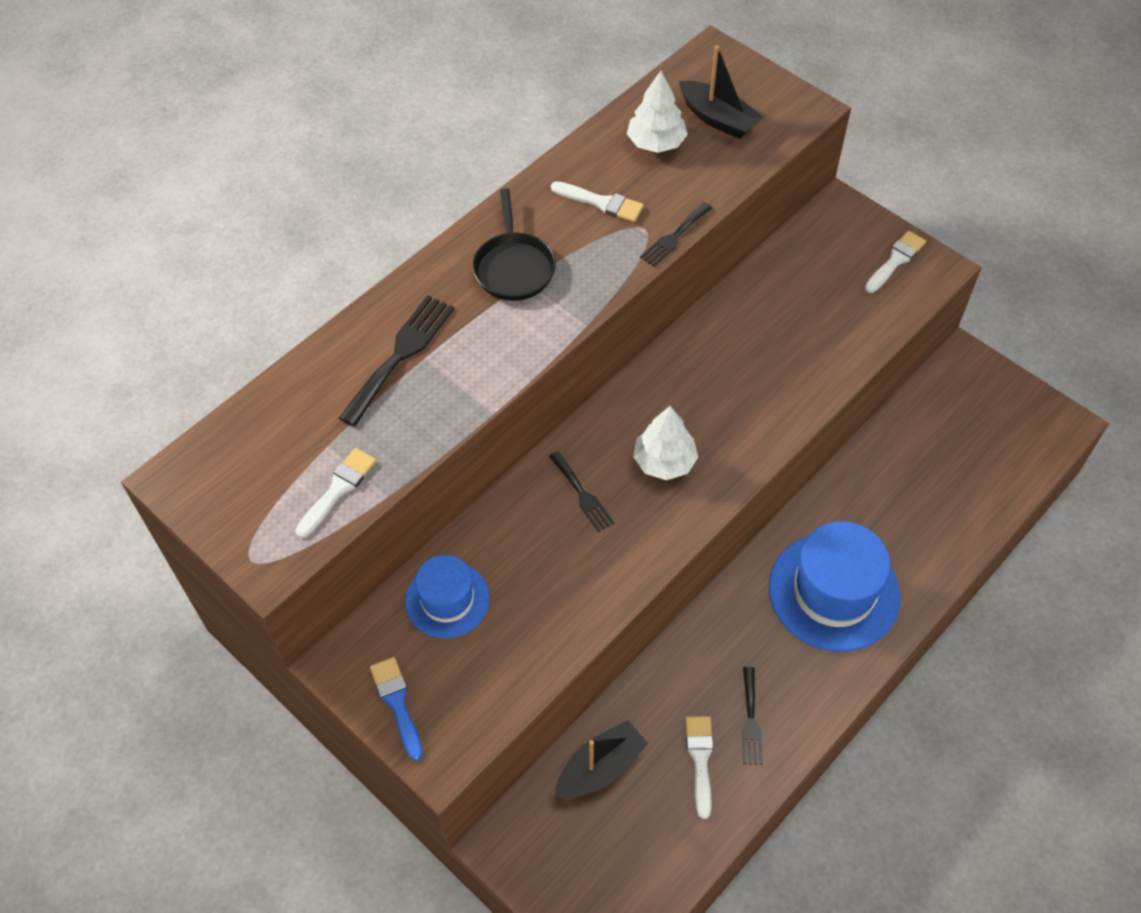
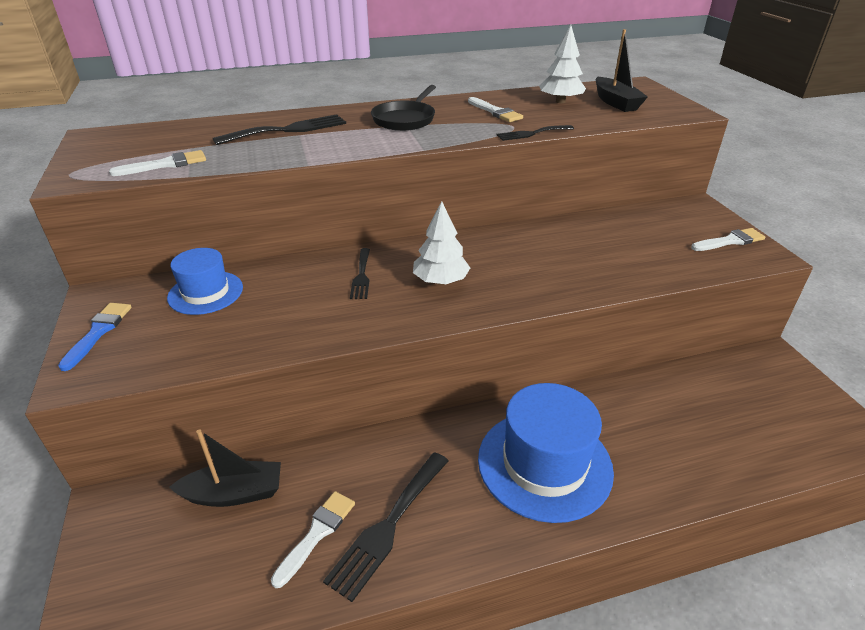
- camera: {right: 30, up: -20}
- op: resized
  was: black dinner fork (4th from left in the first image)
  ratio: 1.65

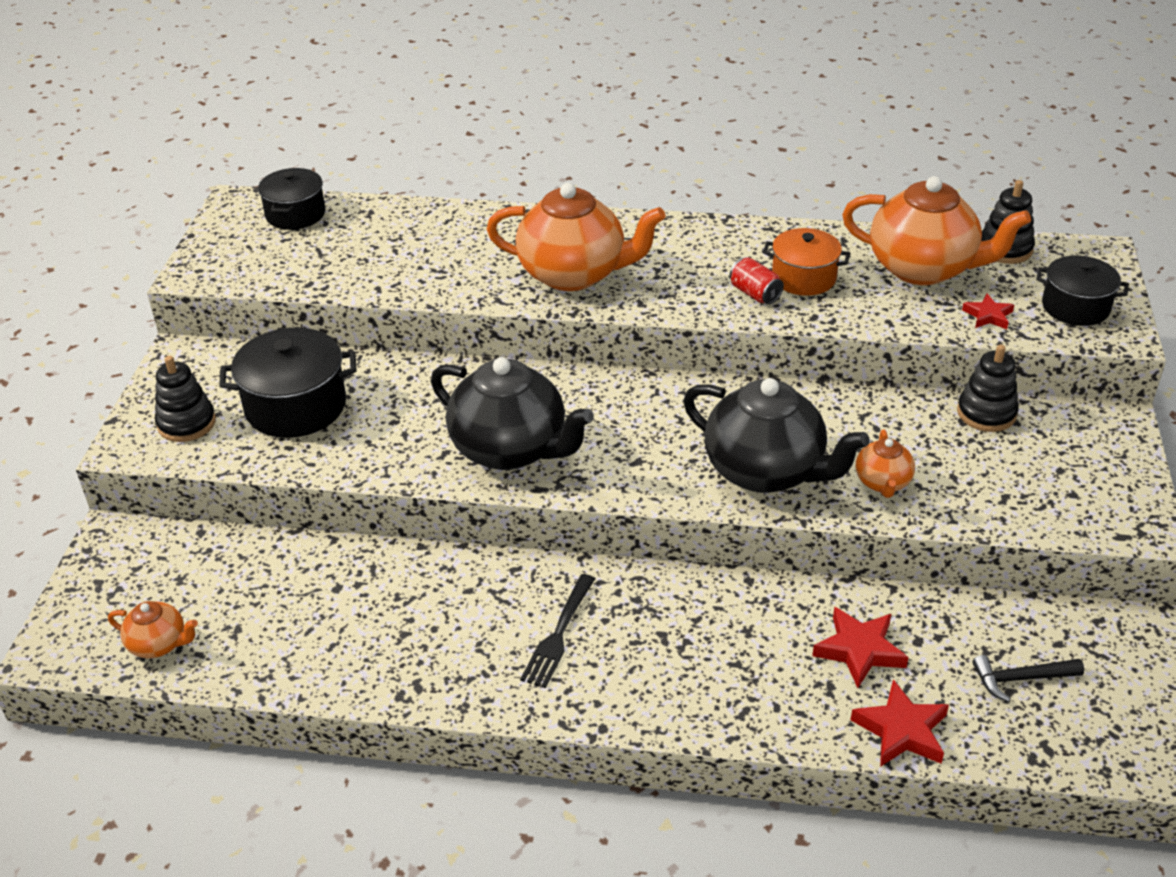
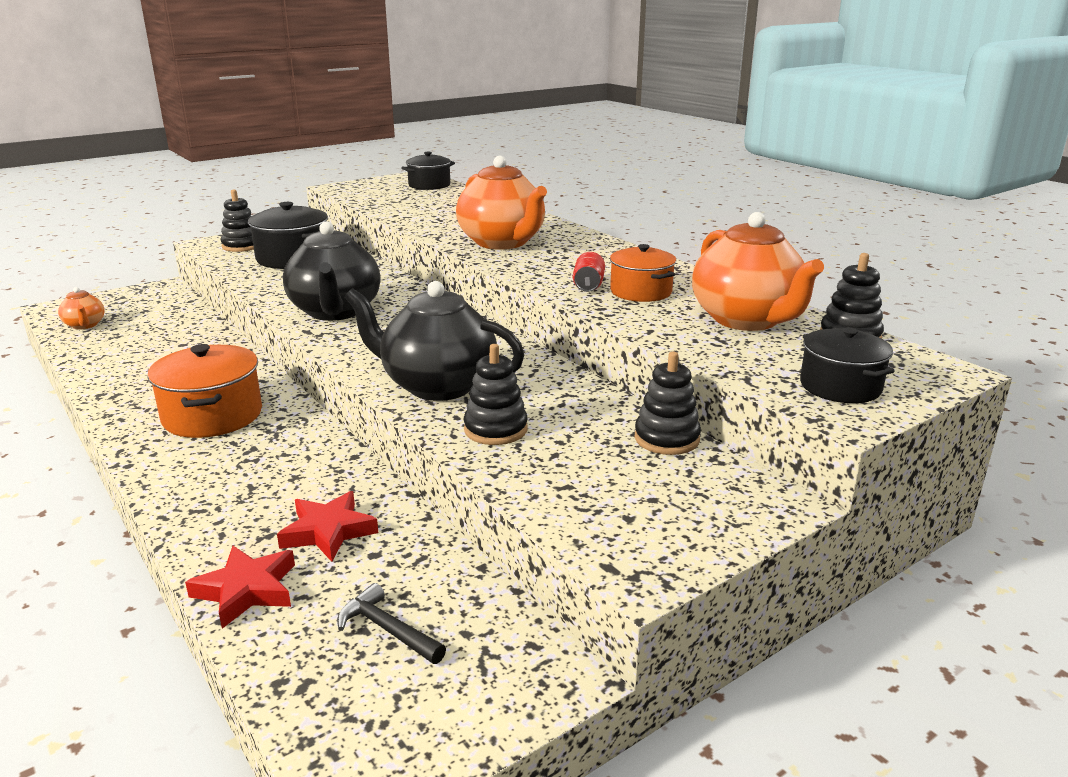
- camera: {right: 45, up: -15}
- op: removed
  was: red five-pointed star (3rd from left)
- op: turned
  was: black tea pot (2nd from left)
  clockwise: 120
- op: replaced
  was: orange tea pot (3rd from left)
  now: black stacking rings (2nd from left)
- op: replaced
  was: black dinner fork
  now: orange pot (1st from left)

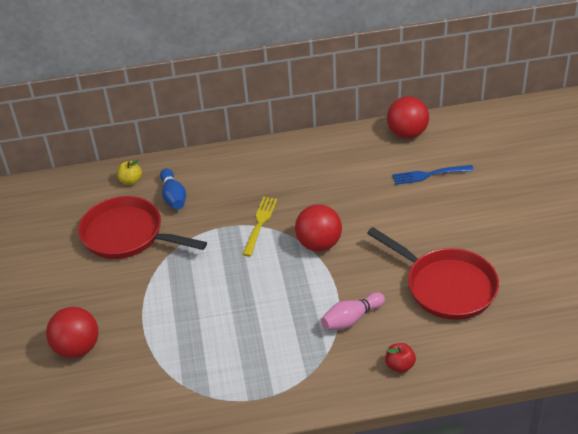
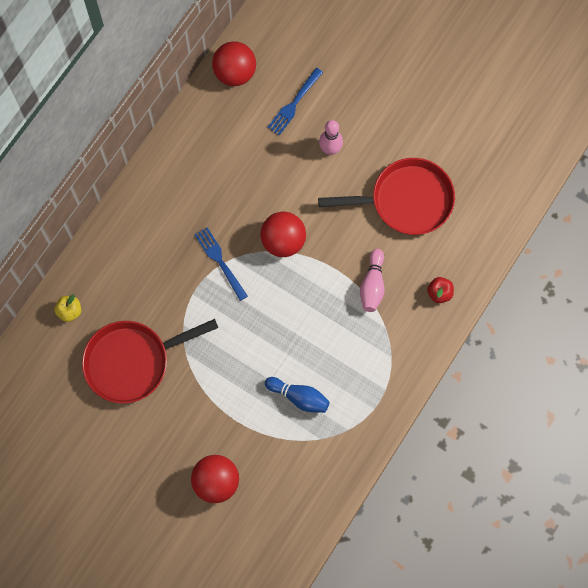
- camera: {right: -50, up: 30}
- op: moved
  was: cobalt bowling pin
- op: recoloured
  was: bright yellow dinner fork
  now: cobalt dinner fork (1st from left)
- op: added
  now: rose-pink bowling pin (1st from left)

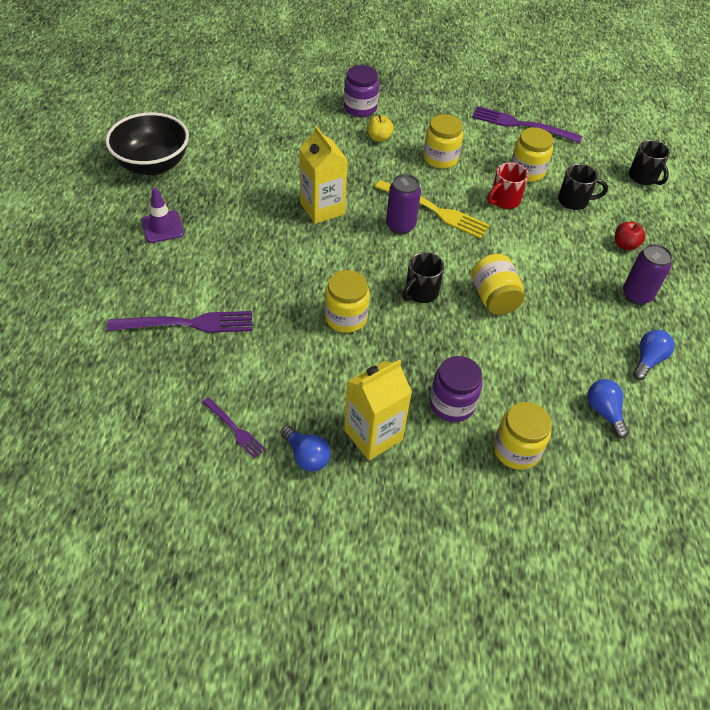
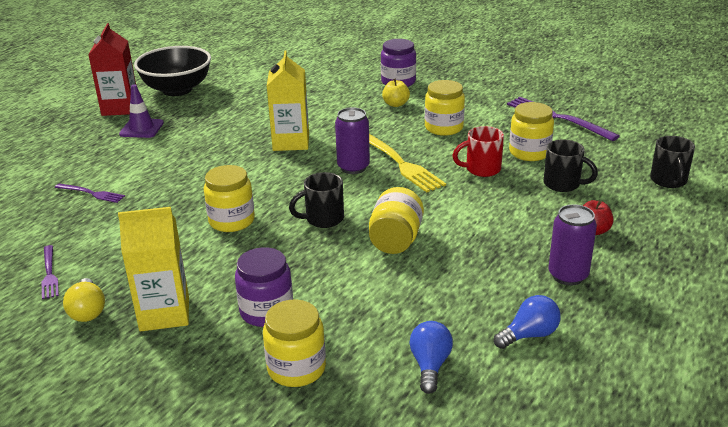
- camera: {right: 30, up: -20}
- op: resized
  was: purple dinner fork (1st from left in the first image)
  ratio: 0.55
- op: recoloured
  was: cobalt bulb (1st from left)
  now: bright yellow bulb
- op: added
  now: red milk carton

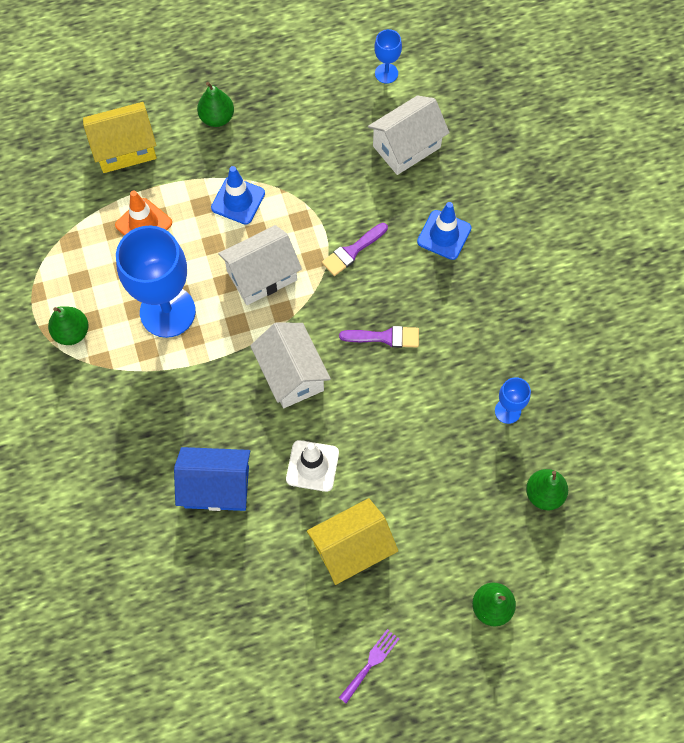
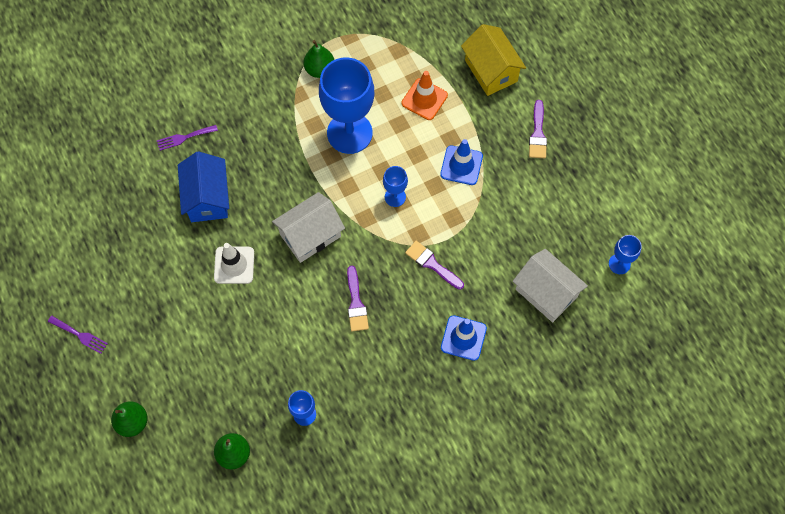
- camera: {right: 80, up: 0}
- op: replaced
  was: emerald pear fruit (2nd from left)
  now: purple paintbrush (3rd from left)
- op: replaced
  was: pure white toy house (1st from left)
  now: cobalt goblet (3rd from left)
- op: removed
  was: bright yellow toy house (2nd from left)
- op: added
  now: purple dinner fork (2nd from left)

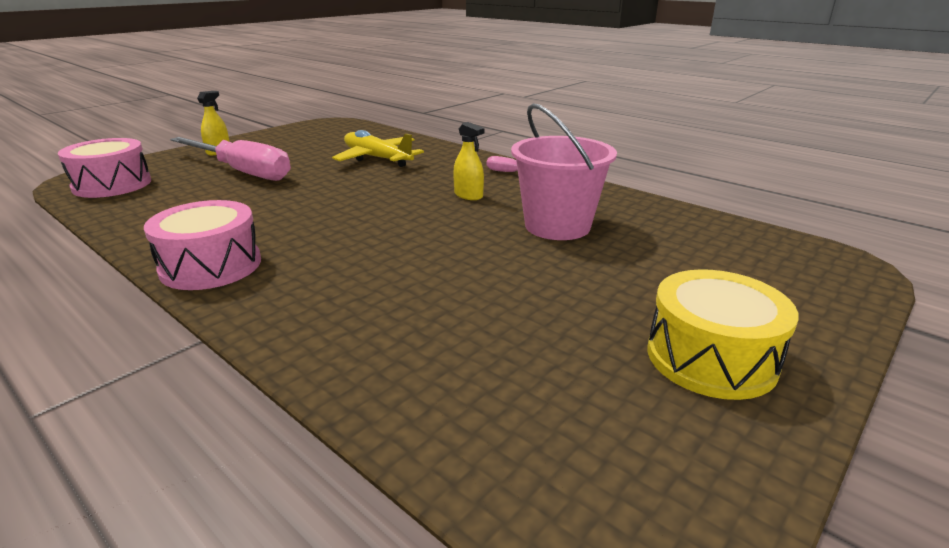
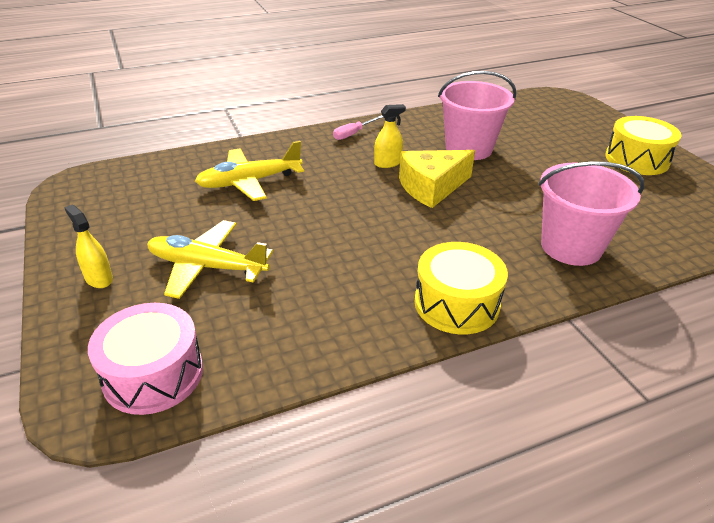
- camera: {right: -65, up: 10}
- op: replaced
  was: rose-pink hand screwdriver (1st from left)
  now: bright yellow plane (1st from left)
- op: recoloured
  was: rose-pink drum (2nd from left)
  now: bright yellow drum (1st from left)
- op: added
  now: bright yellow cheese wedge
- op: added
  now: rose-pink pail (2nd from left)

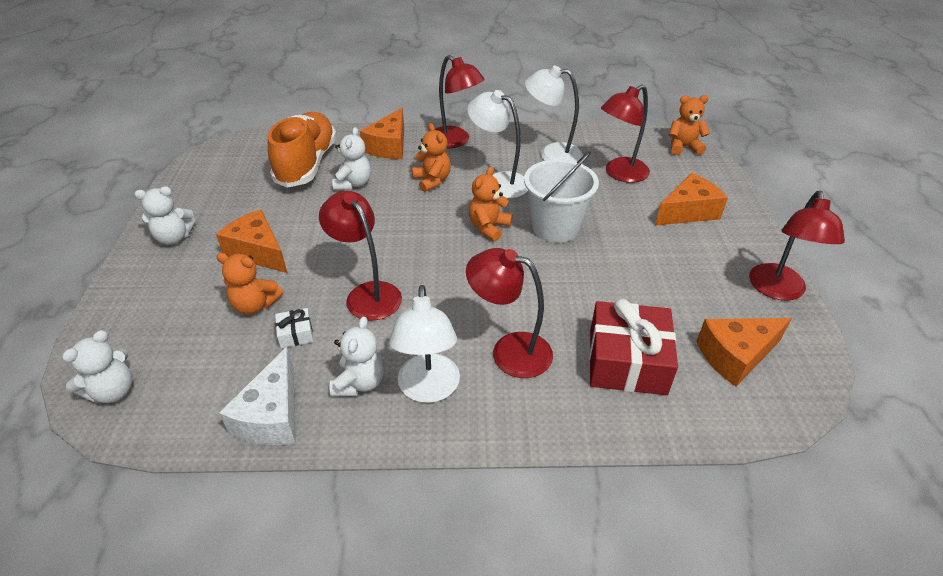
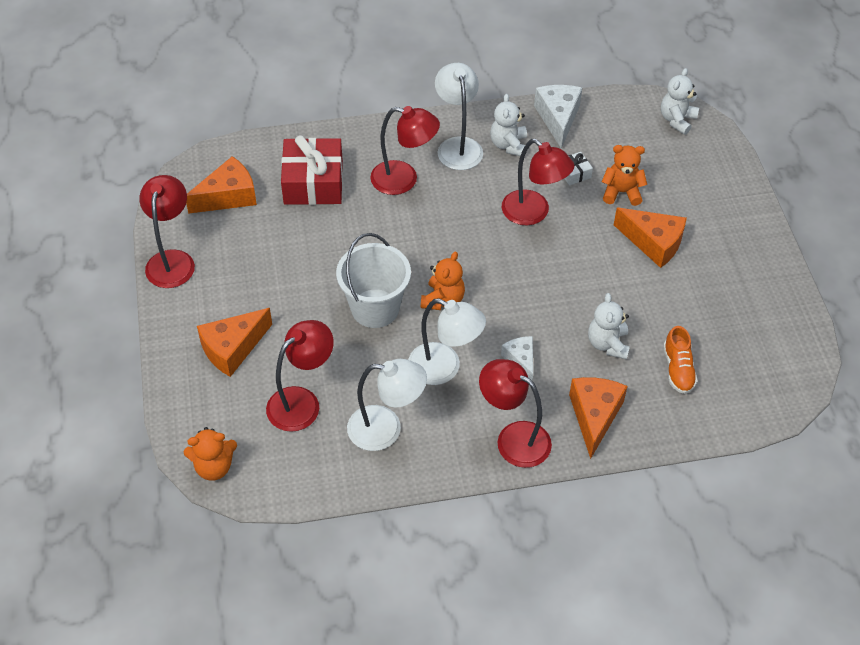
- camera: {right: 170, up: 10}
- op: resized
  was: orange lace-up shoe
  ratio: 0.49
- op: replaced
  was: orange teddy bear (2nd from left)
  now: pure white cheese wedge (1st from left)
- op: removed
  was: pure white teddy bear (2nd from left)

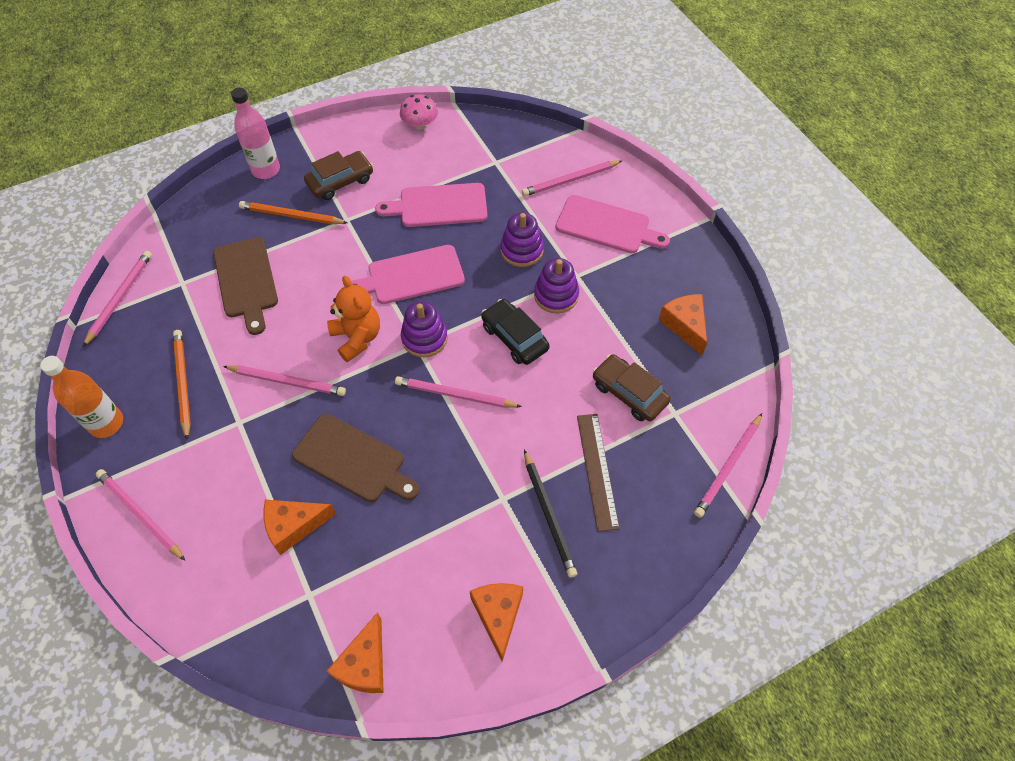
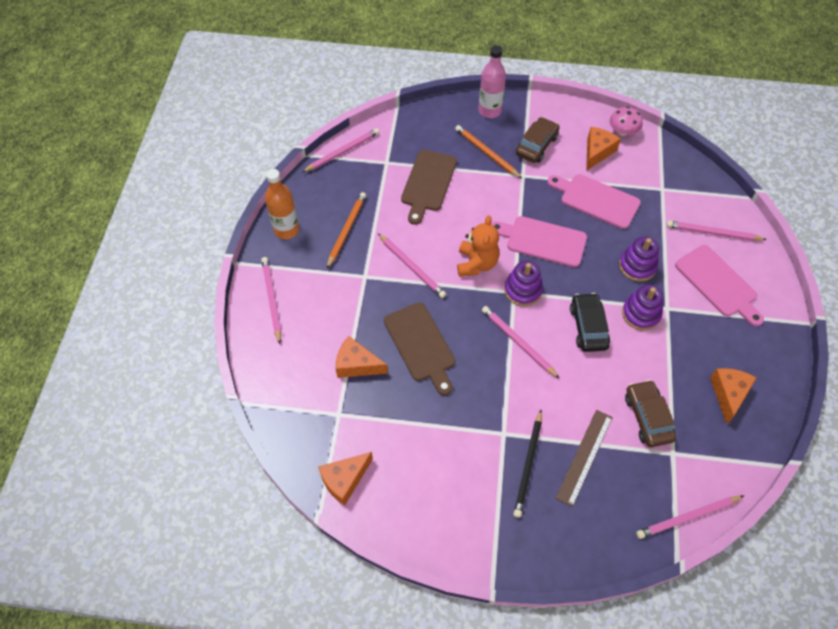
- camera: {right: 35, up: 0}
- op: turned
  was: dark brown automobile (1st from left)
  clockwise: -60
- op: moved
  was: orange cheese wedge (3rd from left)

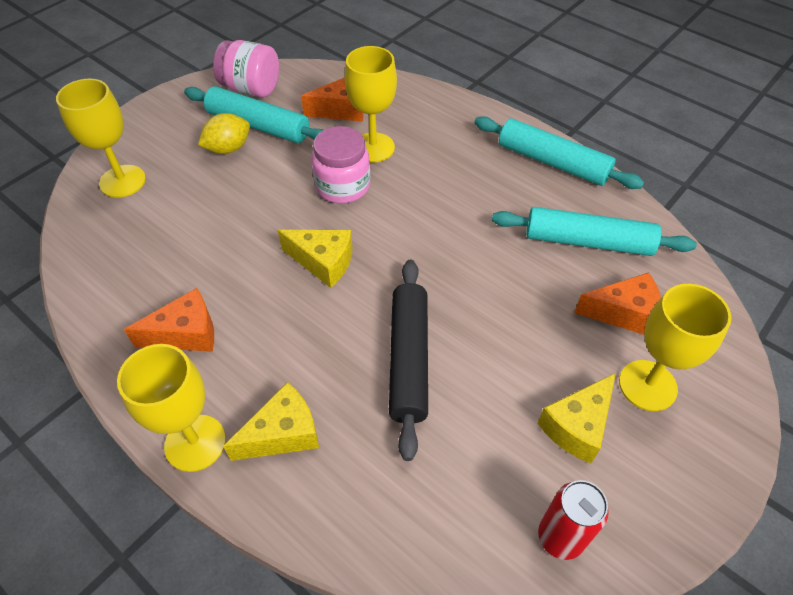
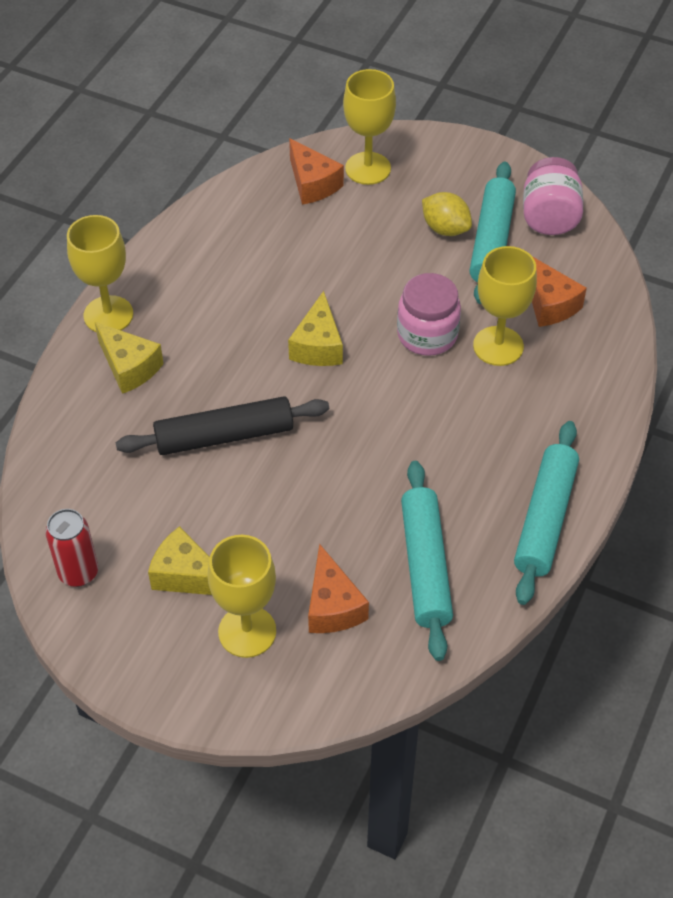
- camera: {right: 75, up: 0}
- op: moved
  was: orange cheese wedge (1st from left)

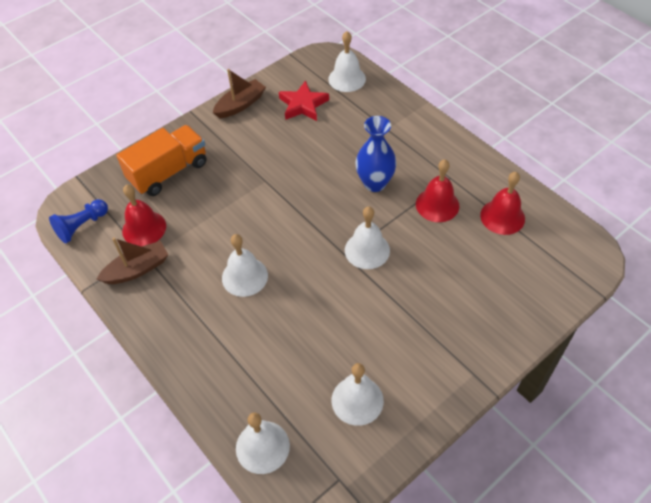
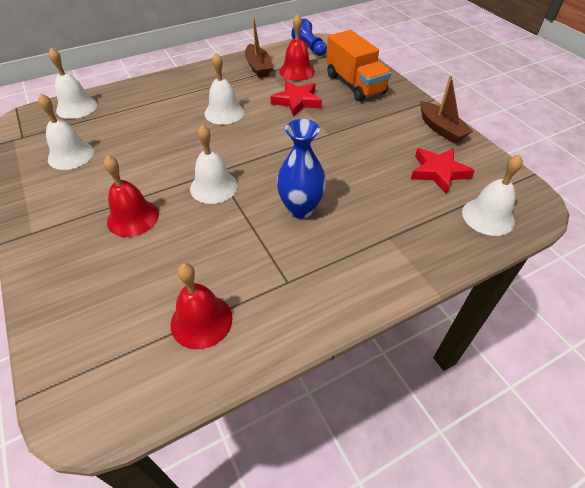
- camera: {right: 100, up: -5}
- op: moved
  was: red bell (2nd from left in the first image)
  now: red bell (1st from left)
- op: added
  now: red five-pointed star (1st from left)

